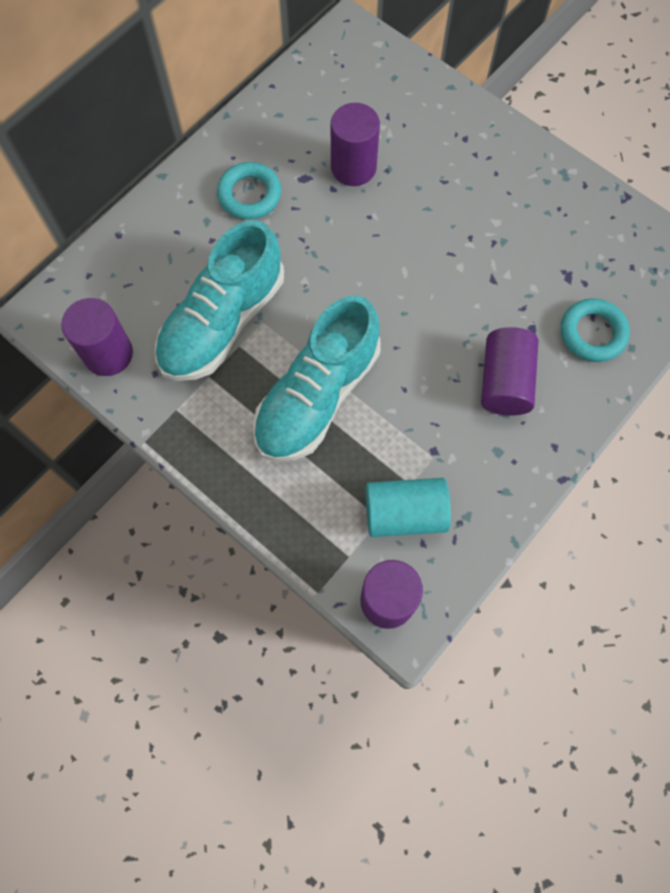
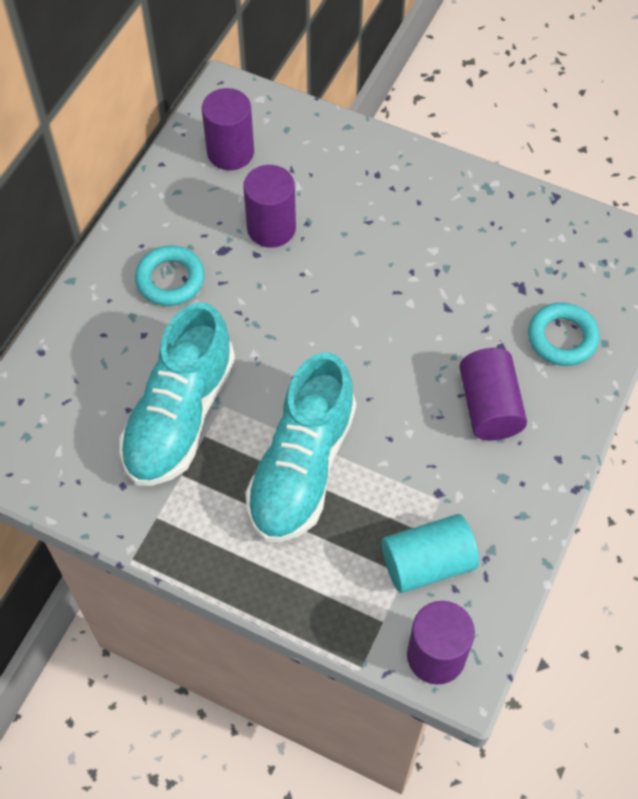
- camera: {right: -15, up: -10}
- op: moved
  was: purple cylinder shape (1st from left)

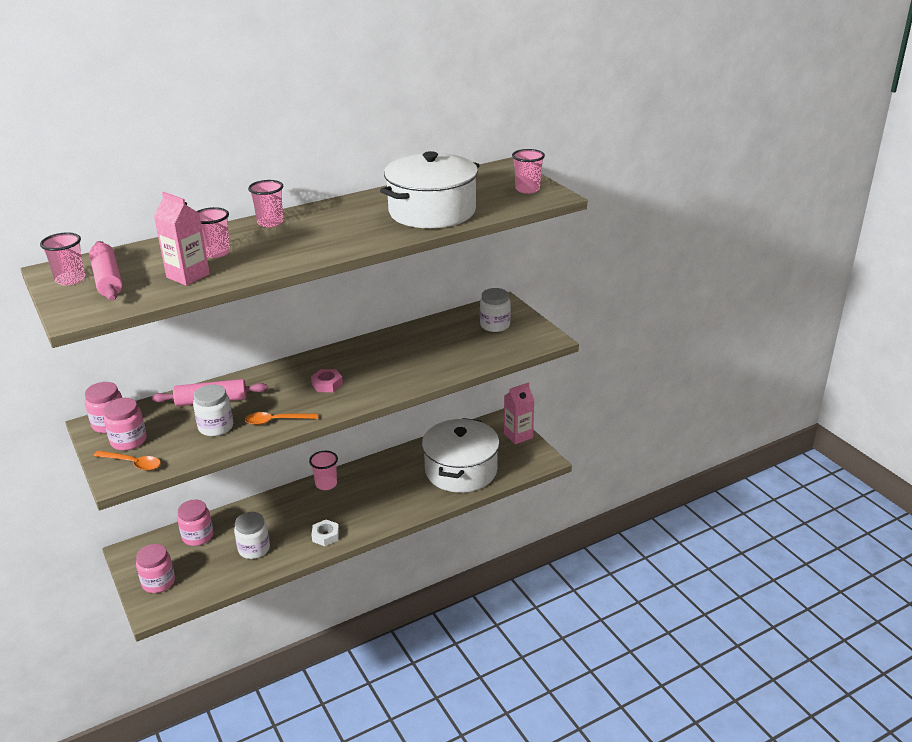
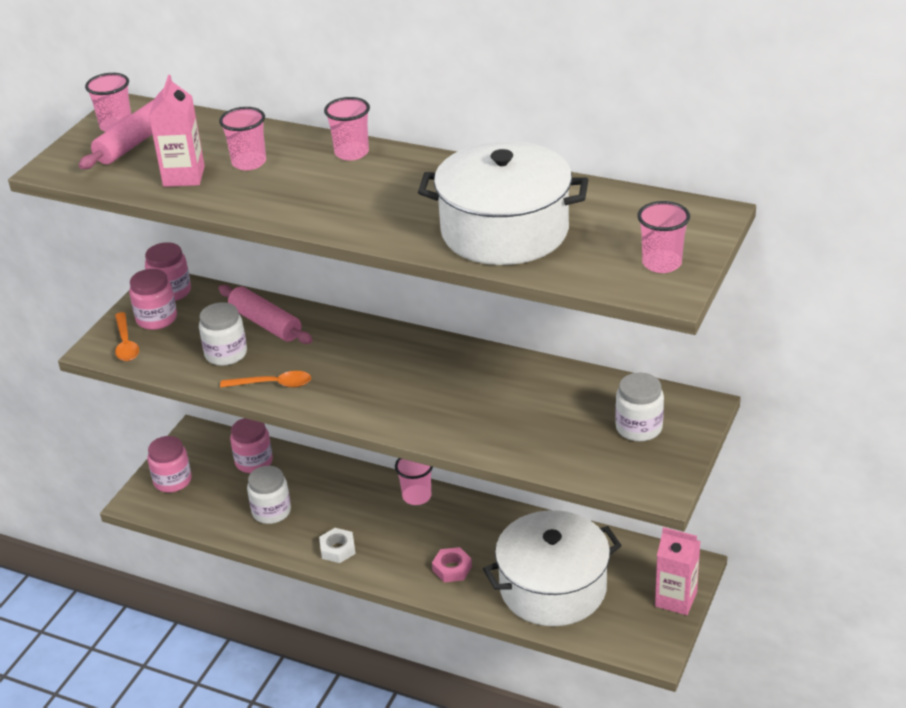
- camera: {right: 55, up: 5}
- op: moved
  was: rose-pink hex nut
- op: turned
  was: orange teaspoon (2nd from left)
  clockwise: 135

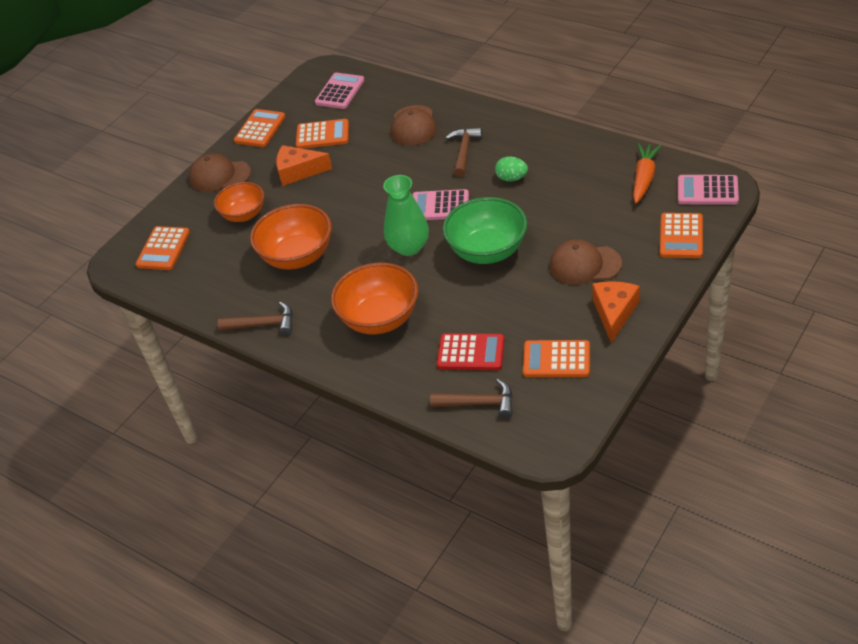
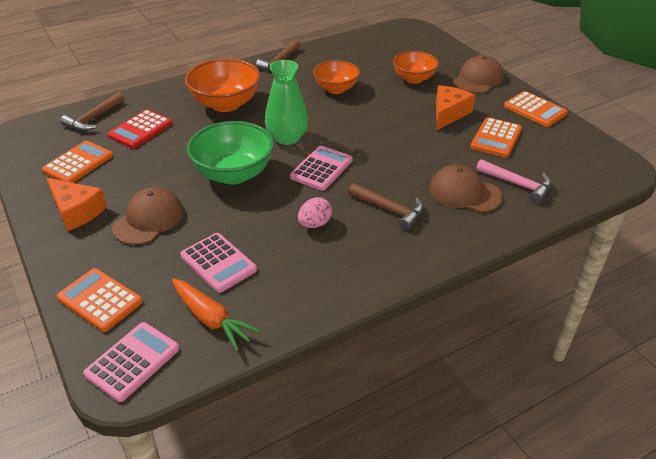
- camera: {right: 110, up: -5}
- op: moved
  was: rose-pink adding machine (1st from left in the first image)
  now: rose-pink adding machine (2nd from left)
- op: recoloured
  was: emerald toy egg
  now: rose-pink toy egg
- op: resized
  was: orange serving bowl (2nd from left)
  ratio: 0.65
- op: removed
  was: orange adding machine (1st from left)
- op: added
  now: rose-pink claw hammer

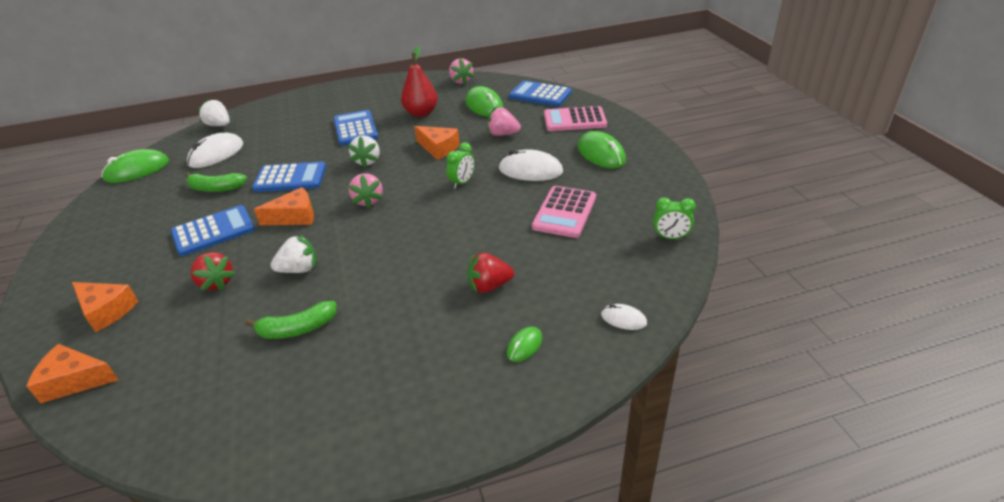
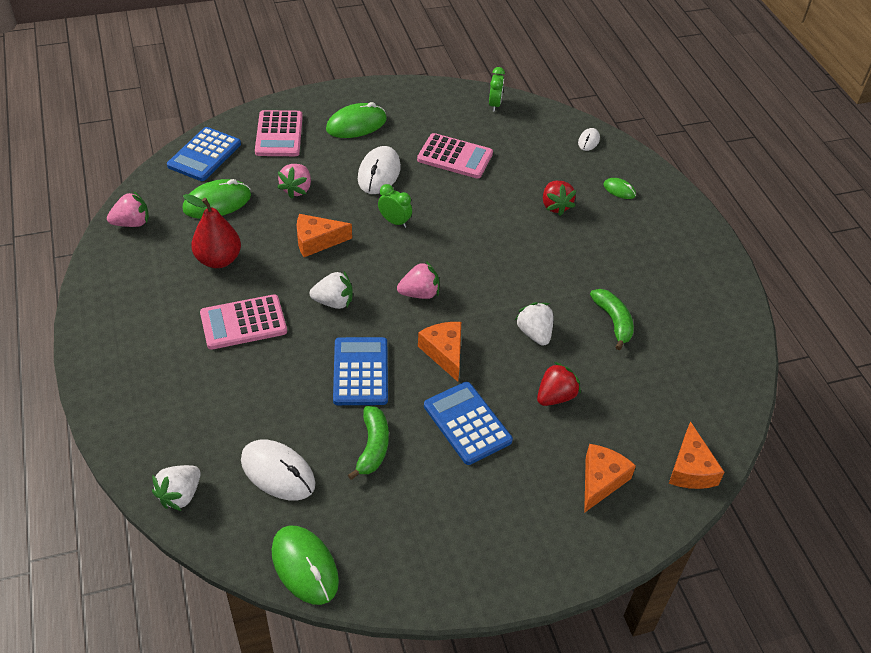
- camera: {right: -95, up: 10}
- op: recoloured
  was: cobalt adding machine (3rd from left)
  now: rose-pink adding machine (1st from left)
- op: turned
  was: orange cheese wedge (4th from left in the first image)
  clockwise: -135

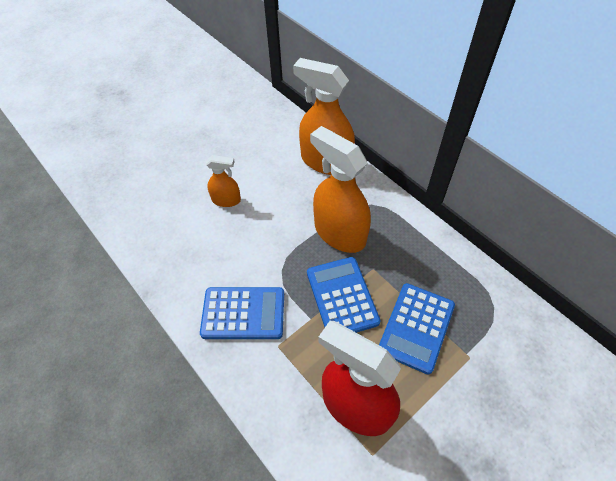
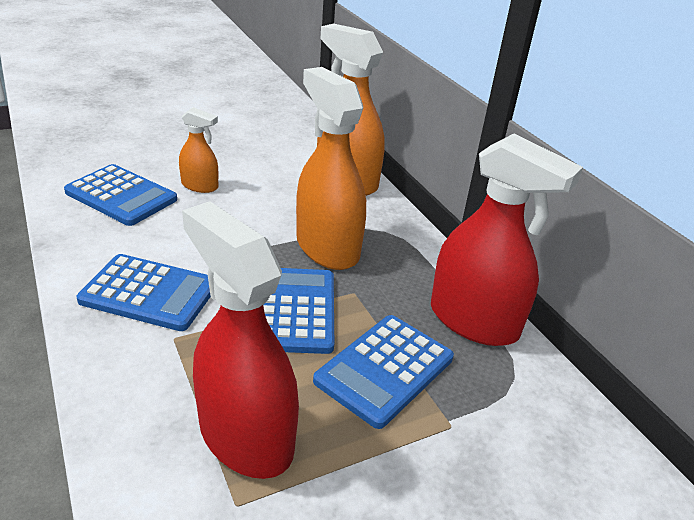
- camera: {right: 10, up: -20}
- op: added
  now: red spray bottle (2nd from left)
- op: added
  now: cobalt adding machine (1st from left)

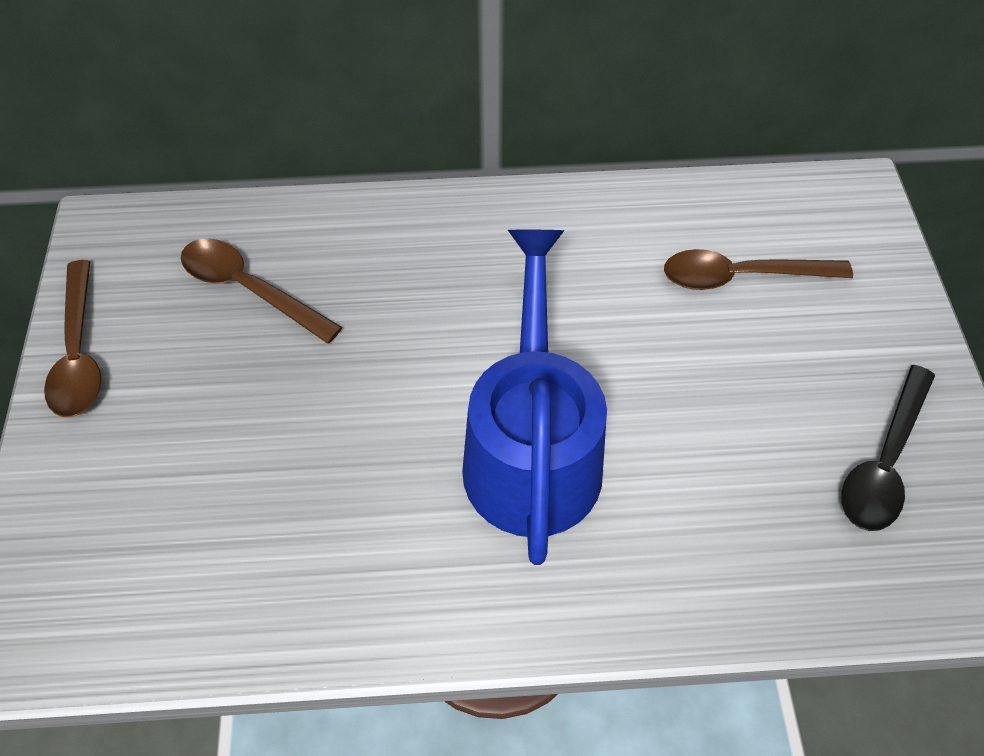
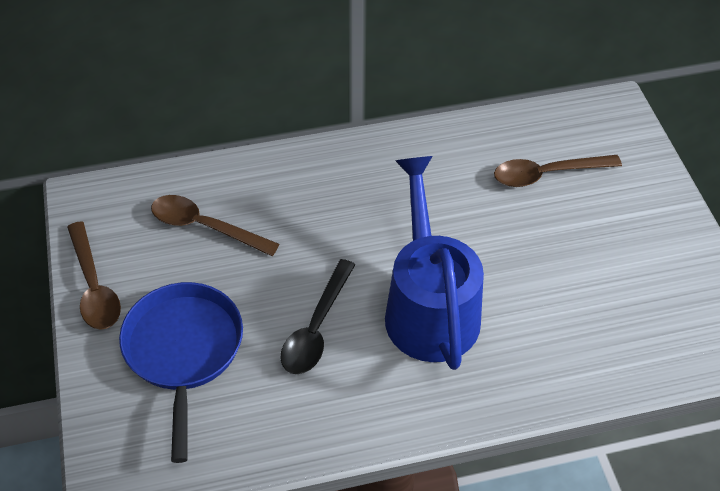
- camera: {right: -10, up: -5}
- op: moved
  was: black teaspoon
- op: added
  now: cobalt pan

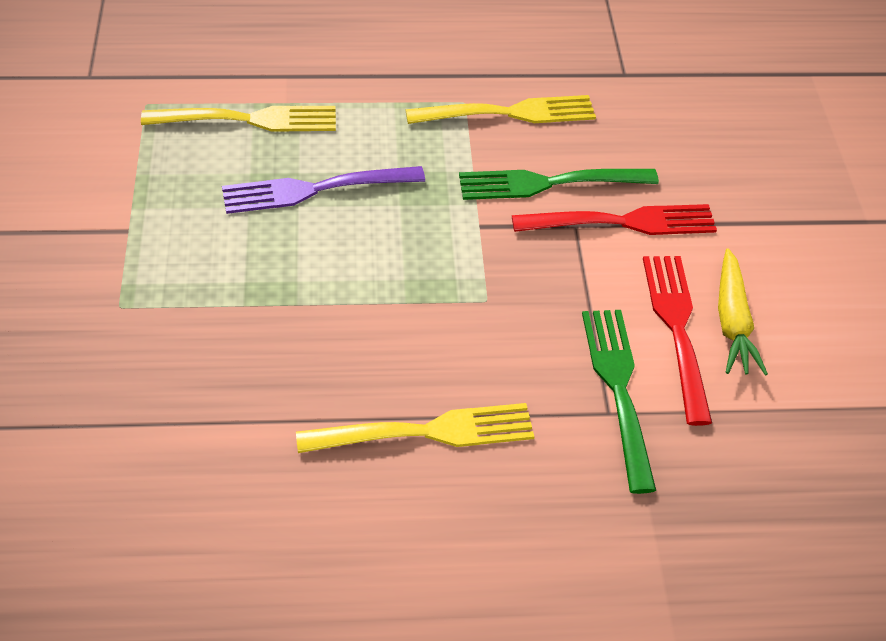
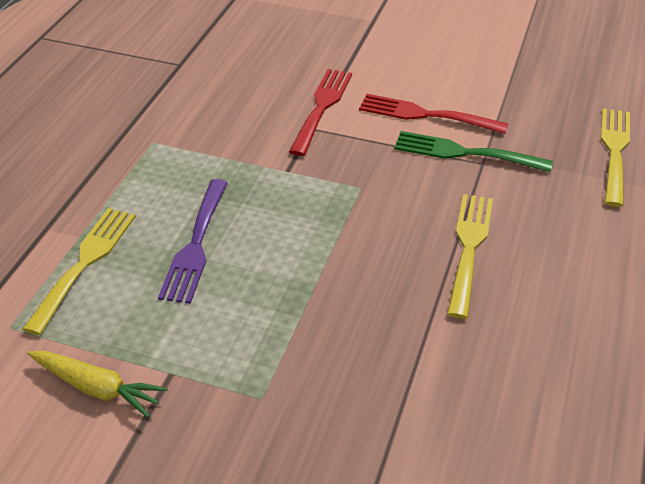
- camera: {right: -65, up: -5}
- op: moved
  was: bright yellow dinner fork (3rd from left)
- op: removed
  was: emerald dinner fork (1st from left)
- op: moved
  was: bright yellow carrot

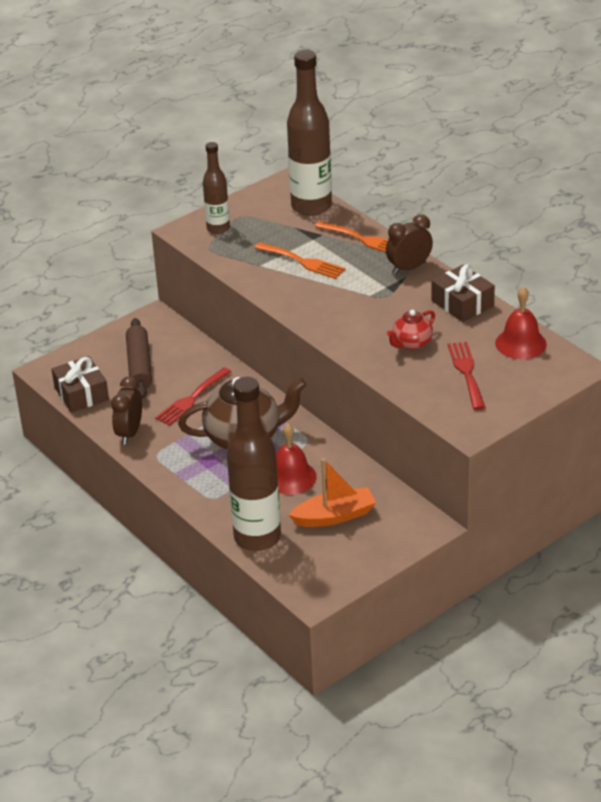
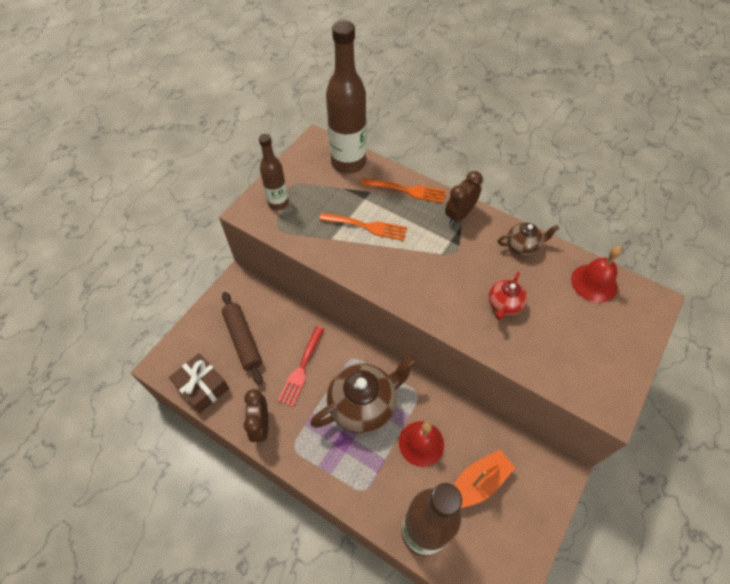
- camera: {right: -20, up: 20}
- op: replaced
  was: dark brown wrapped gift (2nd from left)
  now: dark brown tea pot (2nd from left)
- op: removed
  was: red dinner fork (2nd from left)

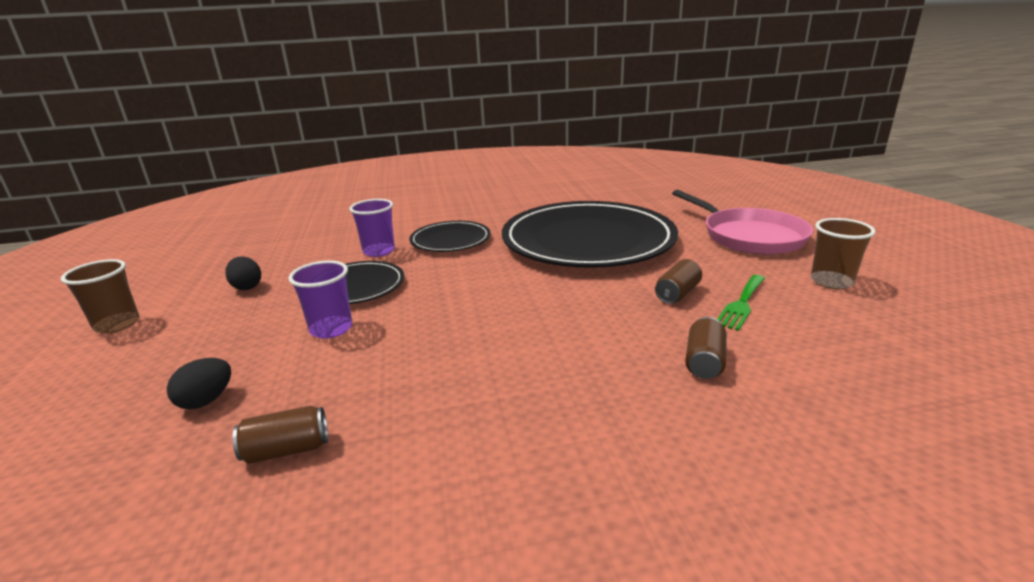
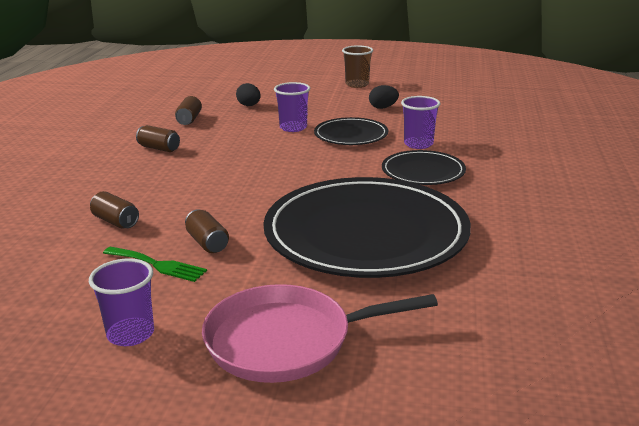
- camera: {right: 110, up: 0}
- op: recoloured
  was: dark brown cup (2nd from left)
  now: purple cup (1st from left)
- op: turned
  was: emerald dinner fork
  clockwise: 150
- op: added
  now: dark brown tin (2nd from left)

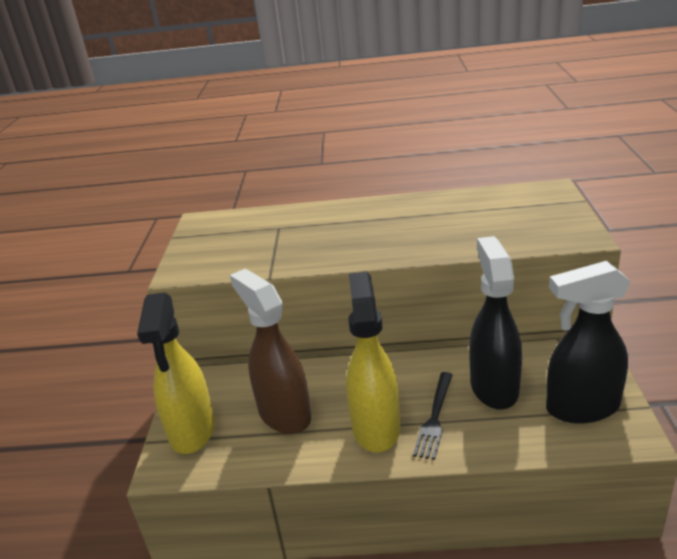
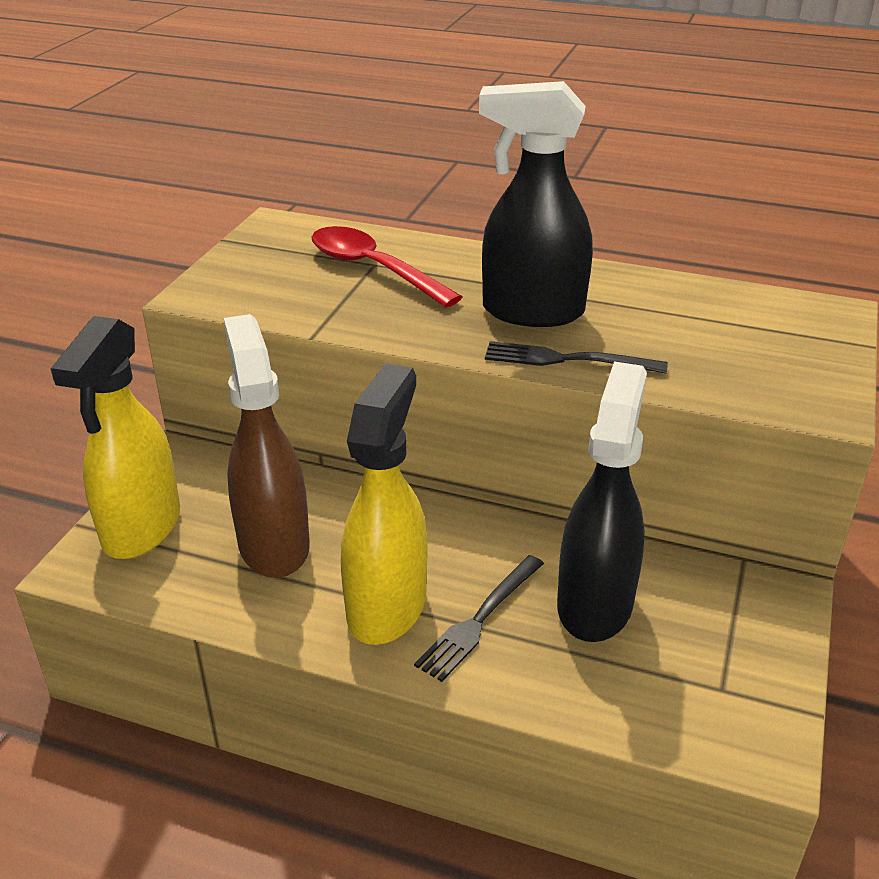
- camera: {right: 15, up: 5}
- op: moved
  was: black spray bottle (2nd from left in the first image)
  now: black spray bottle (1st from left)
- op: added
  now: red teaspoon
- op: added
  now: black dinner fork (2nd from left)

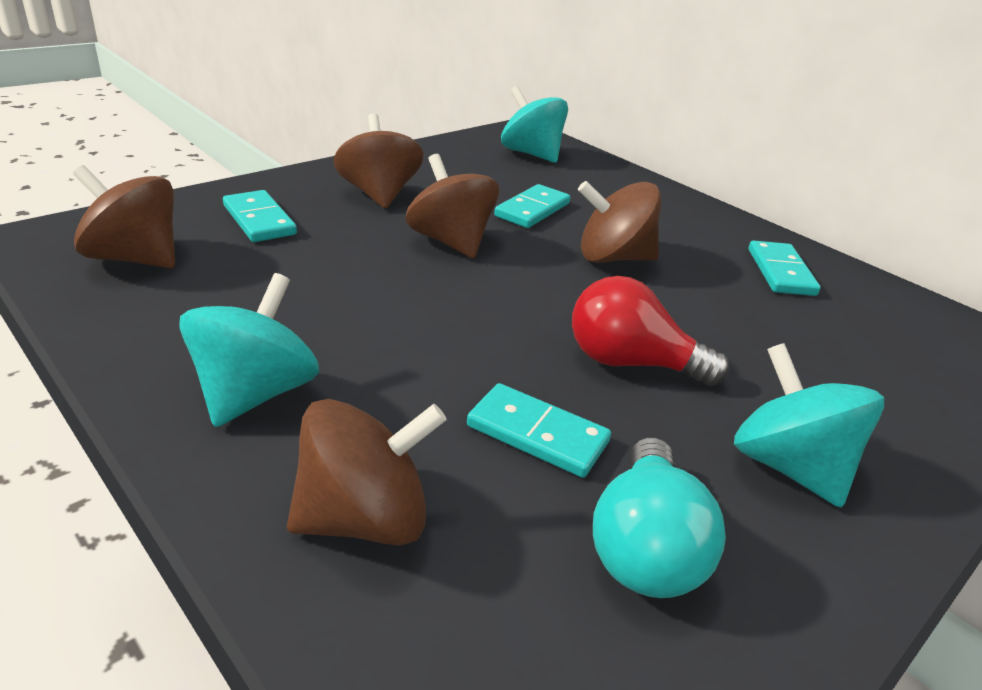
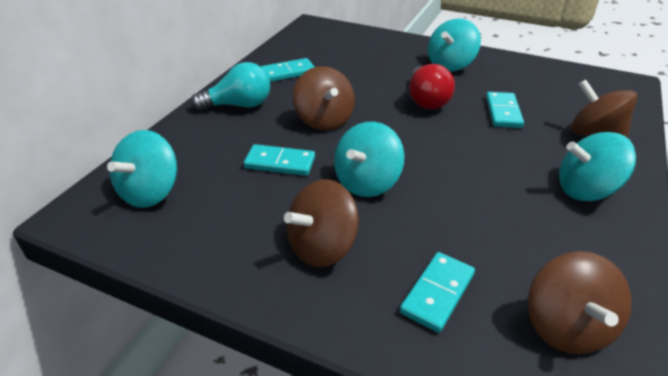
- camera: {right: -110, up: 5}
- op: recoloured
  was: dark brown toy top (4th from left)
  now: teal toy top (2nd from left)
- op: moved
  was: teal bulb

